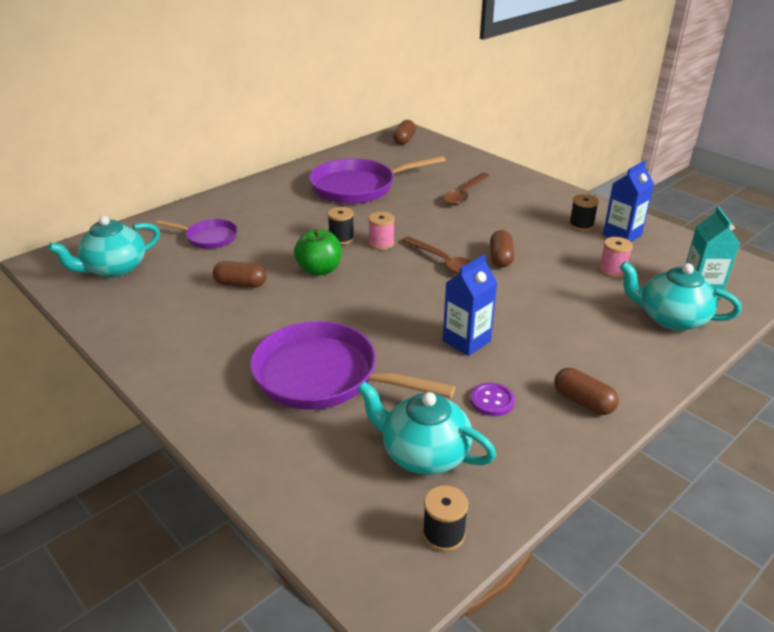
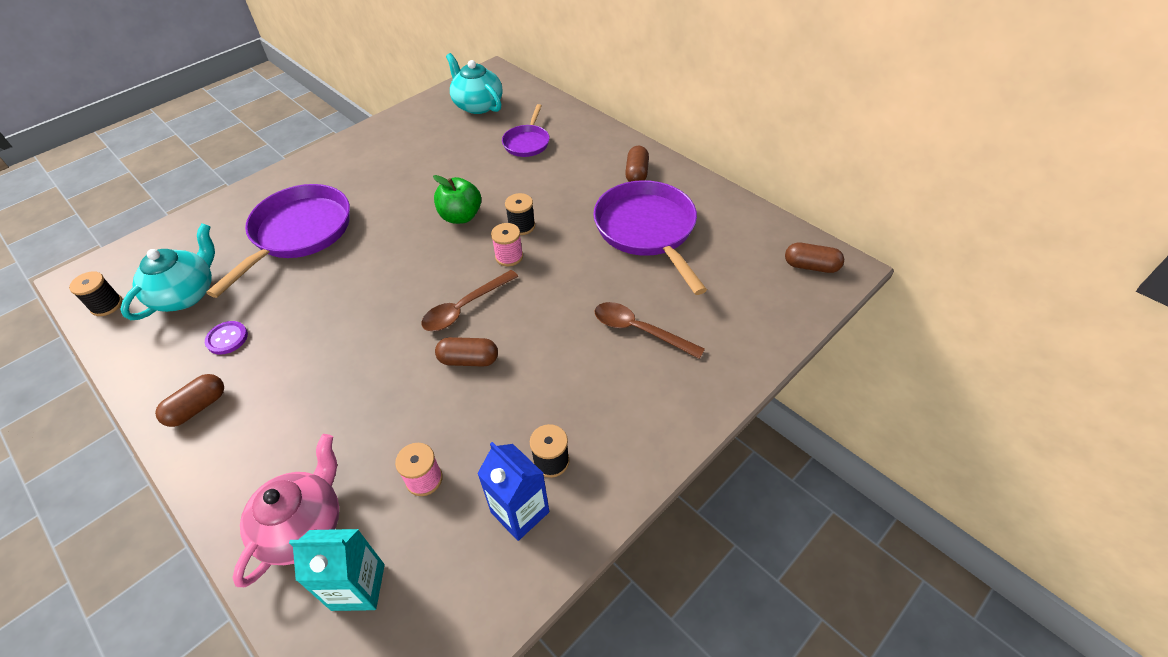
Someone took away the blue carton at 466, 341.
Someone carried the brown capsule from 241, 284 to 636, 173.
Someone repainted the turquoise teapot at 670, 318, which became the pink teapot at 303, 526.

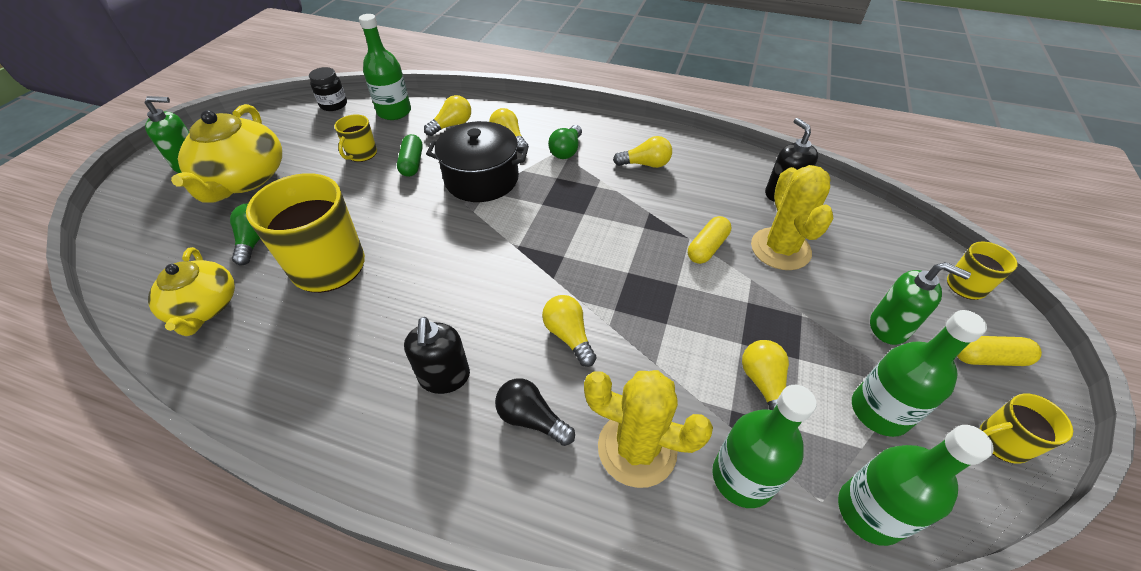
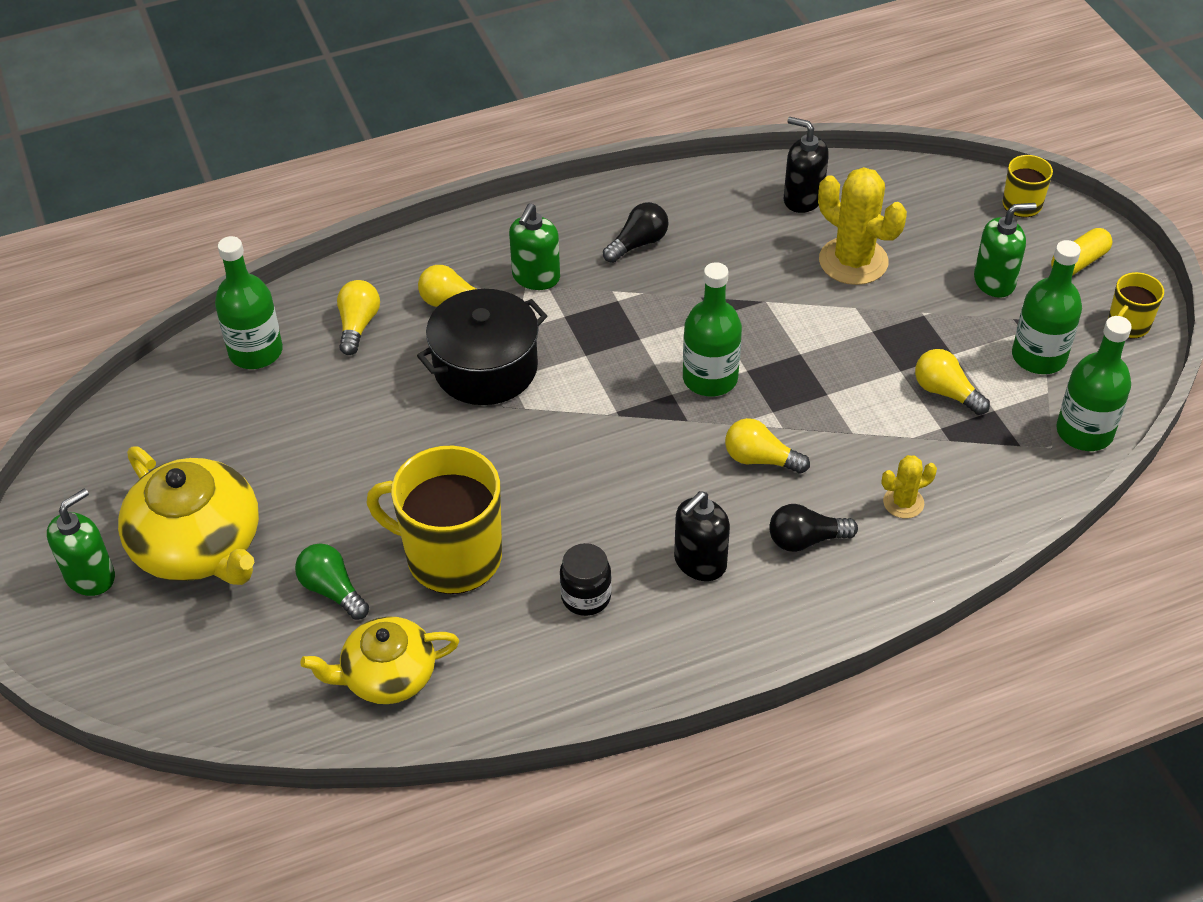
Someone carried the black jar from 333, 105 to 586, 597.
Someone took away the yellow mug at 362, 154.
Someone swapped the green light bulb at 566, 151 for the green soap dispenser at 536, 277.
Someone took away the green capsule at 412, 163.
Someone repainted the yellow light bulb at 645, 164, which became the black light bulb at 638, 243.
Someone took away the yellow capsule at 707, 247.
Someone rotated the yellow teapot at 204, 307 by 135 degrees clockwise.
Someone rotated the black soap dispenser at 444, 377 by 90 degrees clockwise.
Someone scaled the yellow cactus at 637, 448 by 0.52.
Someone carried the green bottle from 742, 477 to 710, 378.

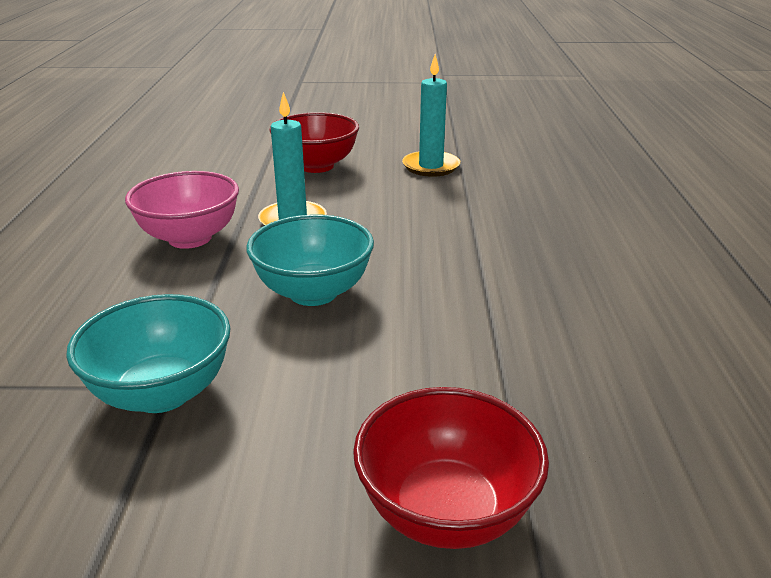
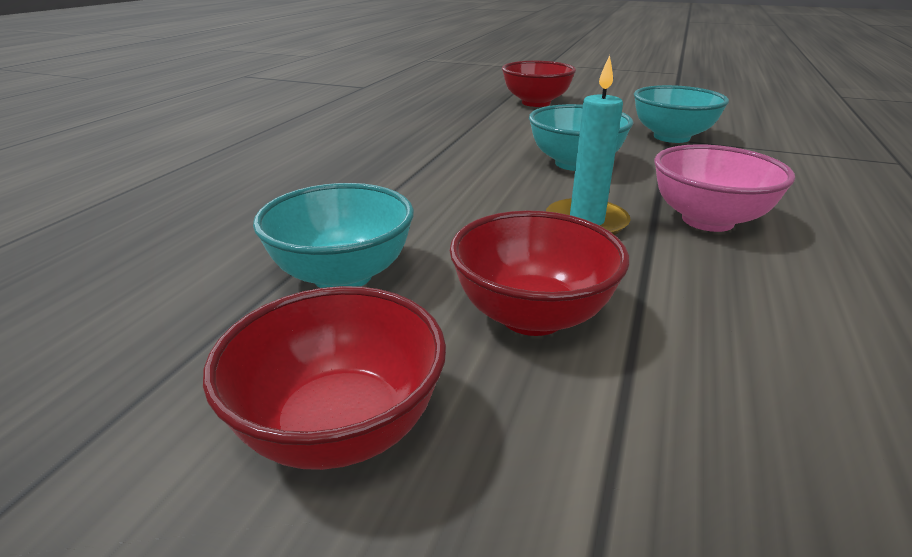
Someone swapped the turquoise candle at 431, 166 for the turquoise bowl at 343, 275.
Someone put down the red bowl at 340, 427.

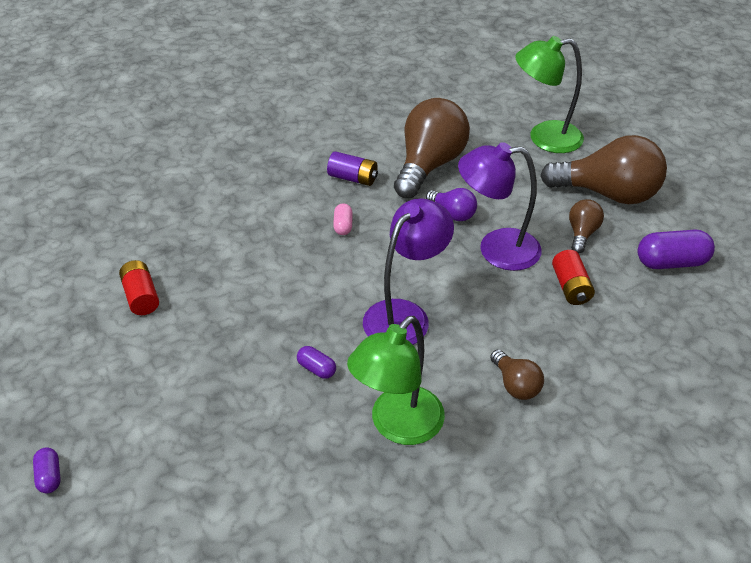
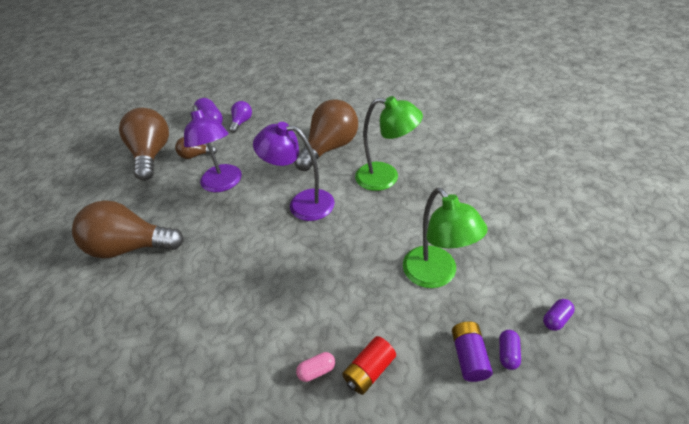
Someone carried the green lamp from 544, 138 to 436, 275.
Someone carried the purple battery from 353, 178 to 469, 356.
Someone carried the purple light bulb from 453, 213 to 242, 122.
Someone carried the pink capsule from 343, 226 to 317, 371.
Someone took away the red battery at 570, 287.
Someone carried the purple capsule from 316, 369 to 508, 353.
Someone scaled the brown light bulb at 515, 385 by 2.08.

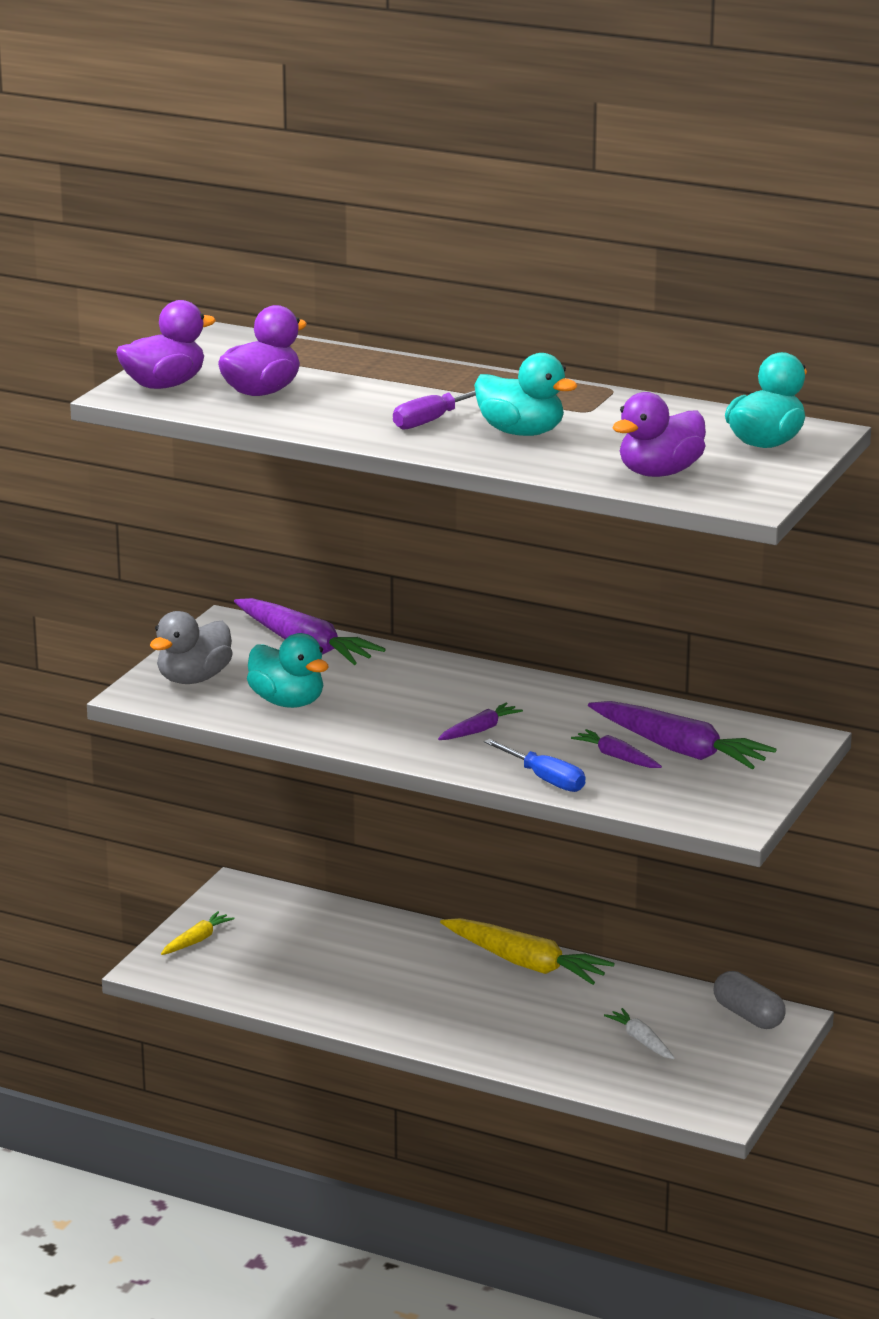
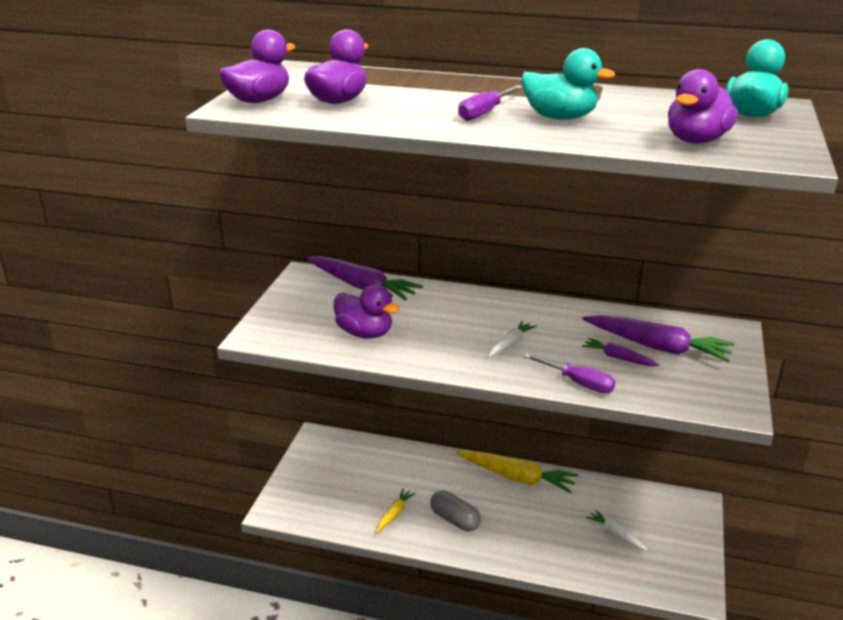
Someone took away the grey duck at 193, 679.
Someone repainted the turquoise duck at 287, 702, which became the purple duck at 365, 333.
Someone repainted the purple carrot at 479, 730, which became the white carrot at 510, 344.
Someone repainted the blue screwdriver at 545, 779, which became the purple screwdriver at 578, 383.
Someone carried the yellow carrot from 197, 940 to 394, 514.
Someone carried the grey capsule from 748, 1015 to 455, 520.

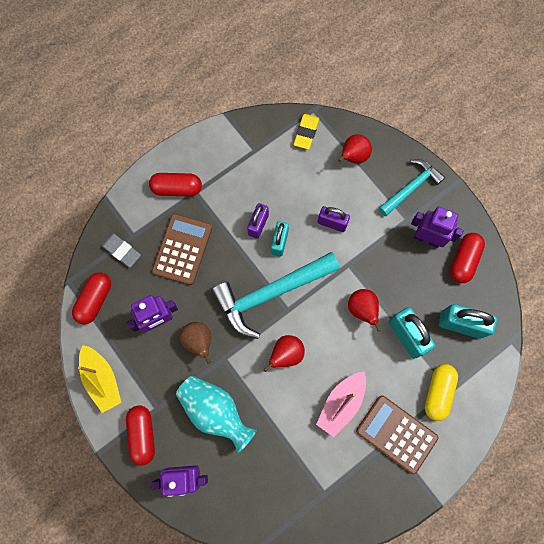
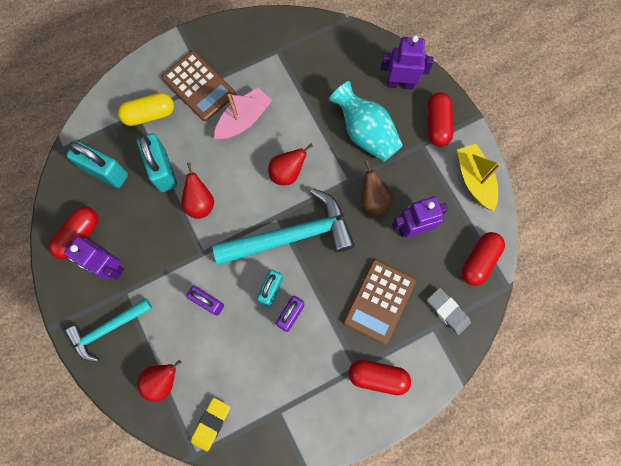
Someone rotated the yellow capsule at 438, 392 by 45 degrees clockwise.

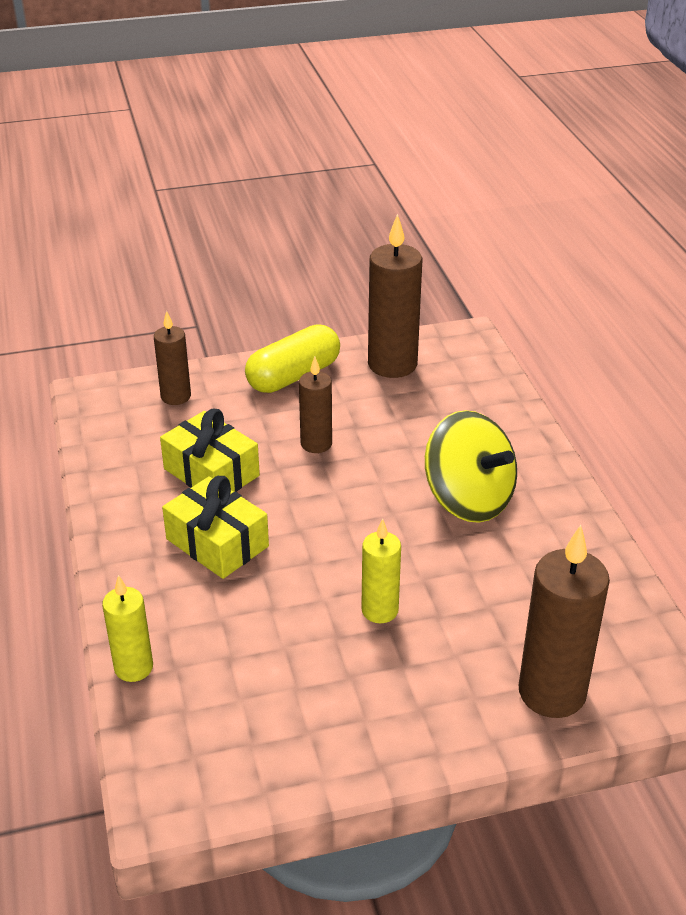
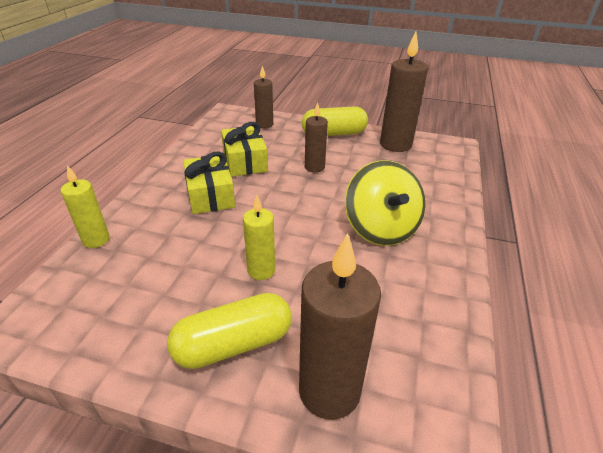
Someone put down the yellow capsule at 234, 344.

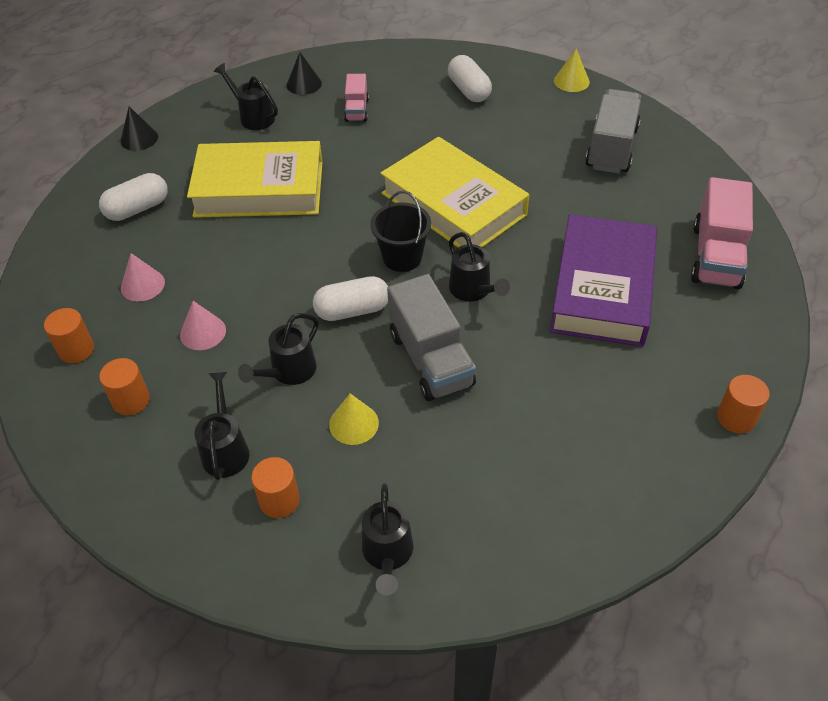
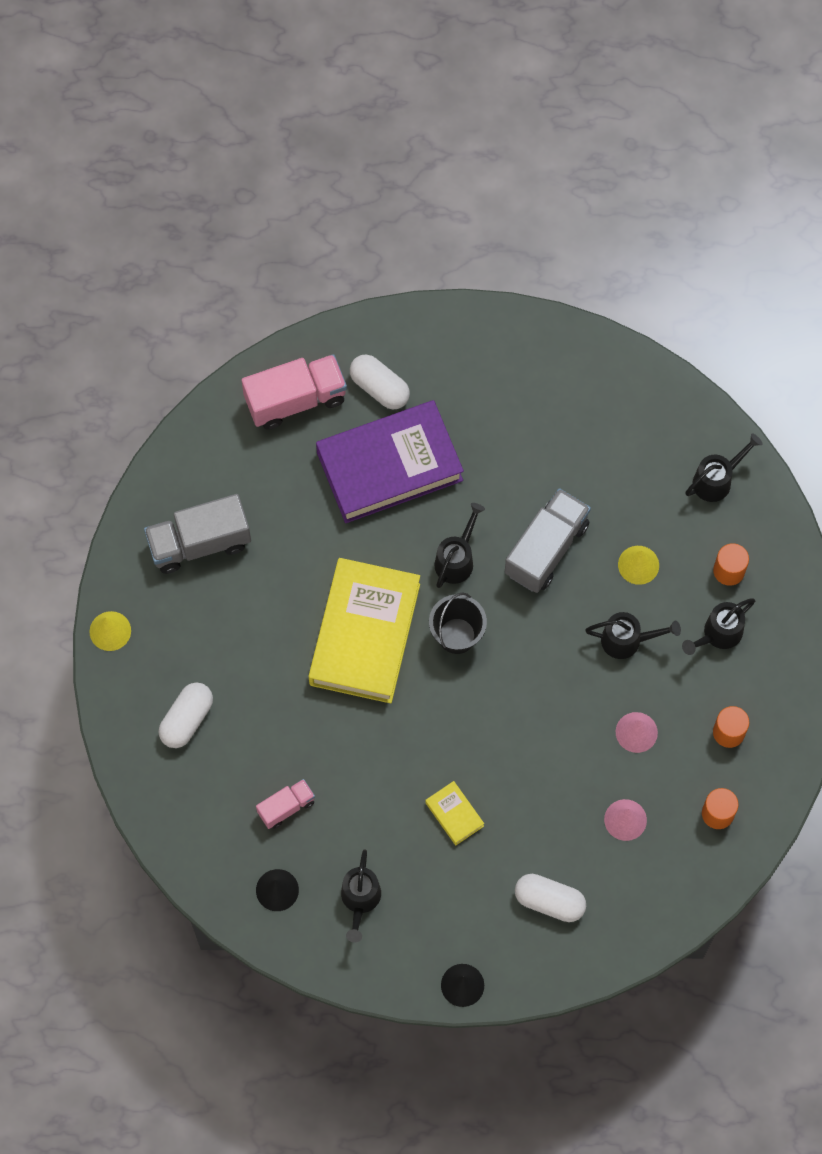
Someone scaled the yellow book at 259, 188 by 0.41.
Someone carried the white capsule from 352, 310 to 379, 388.
Someone took away the orange cylinder at 736, 418.

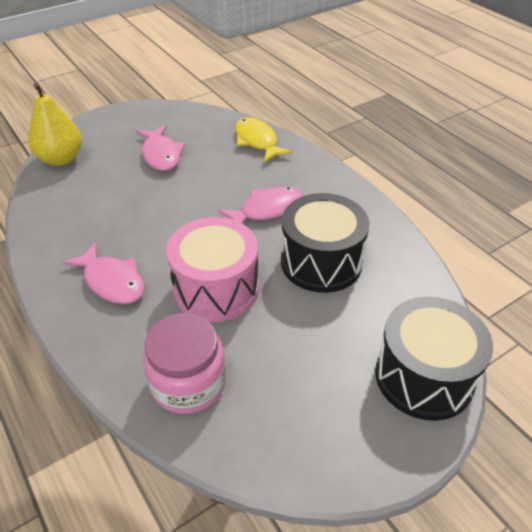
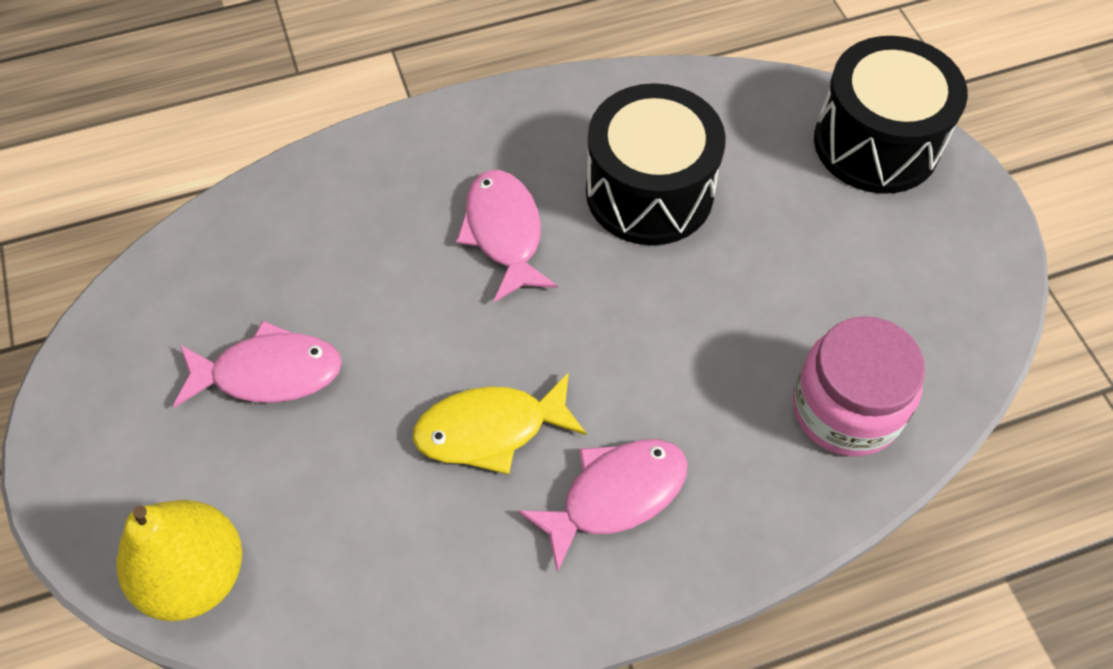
Someone carried the yellow fish from 257, 141 to 490, 429.
Someone took away the pink drum at 216, 288.

